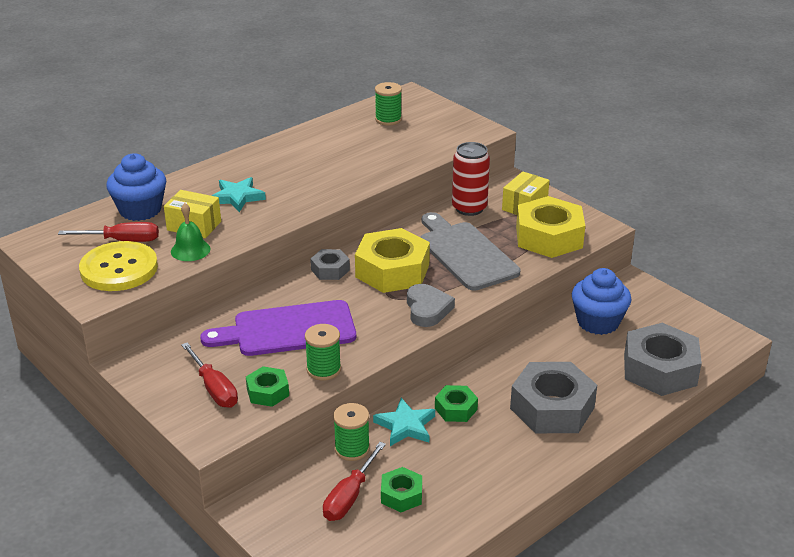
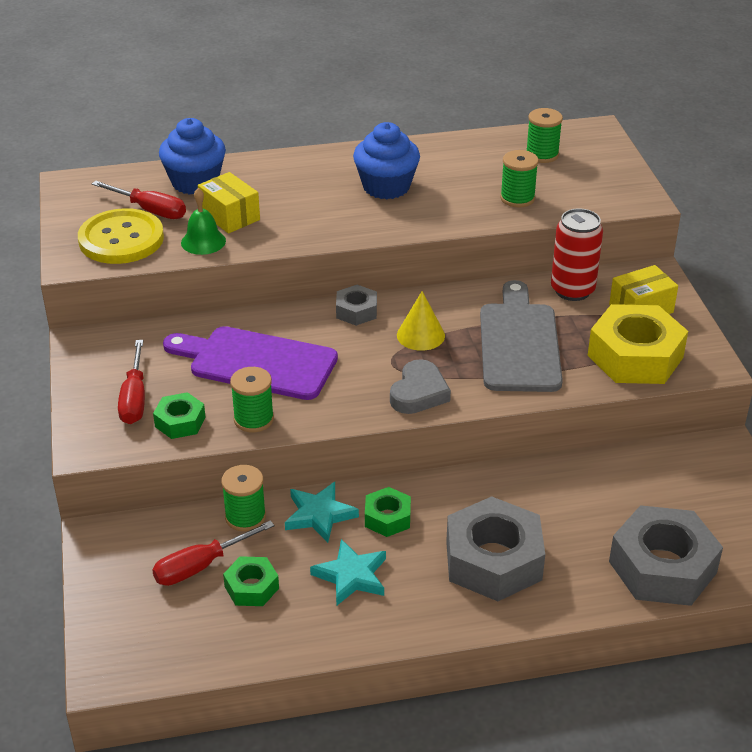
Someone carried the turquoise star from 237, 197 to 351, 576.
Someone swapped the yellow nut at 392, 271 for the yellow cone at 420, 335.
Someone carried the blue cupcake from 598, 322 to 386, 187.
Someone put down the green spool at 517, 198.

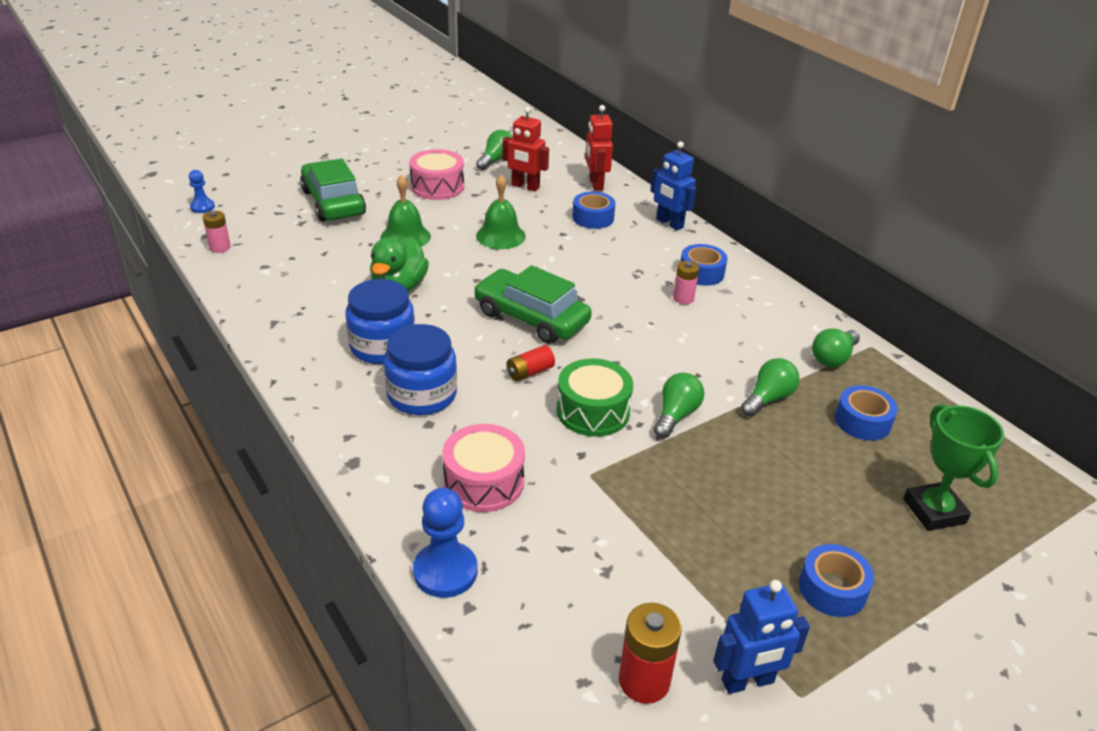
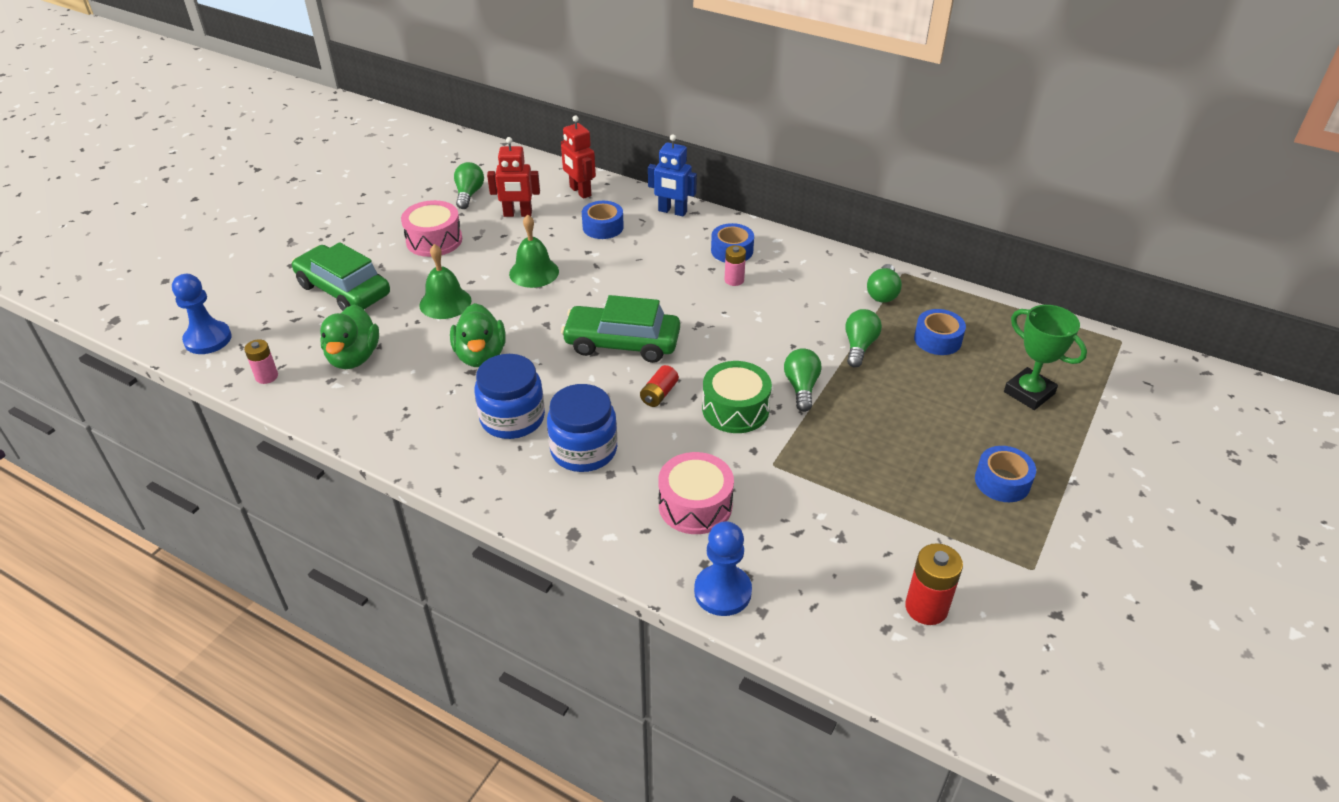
Someone scaled the blue pawn at 202, 207 by 1.74.
Someone took away the blue robot at 748, 681.
Someone put down the green duck at 354, 357.

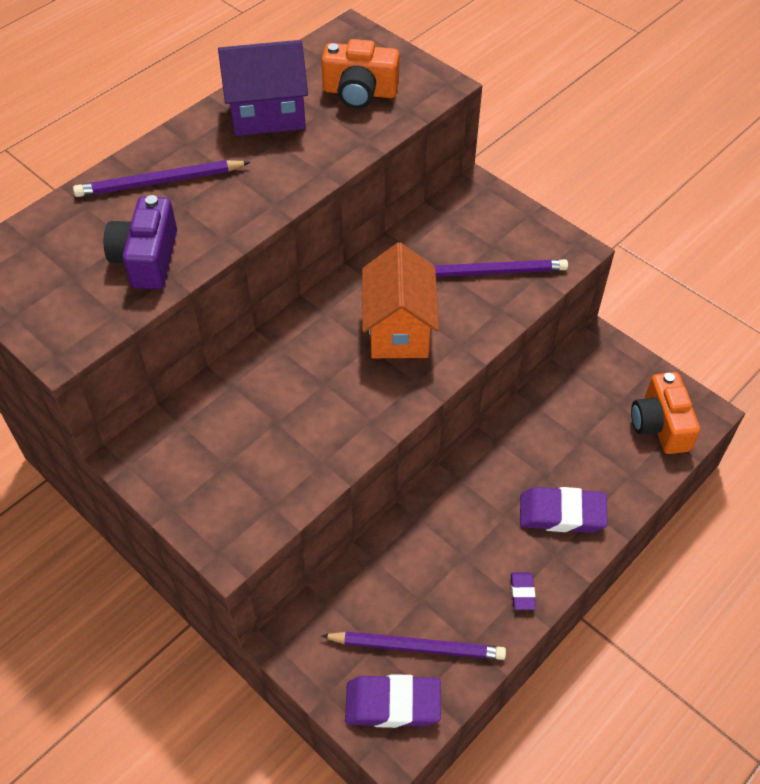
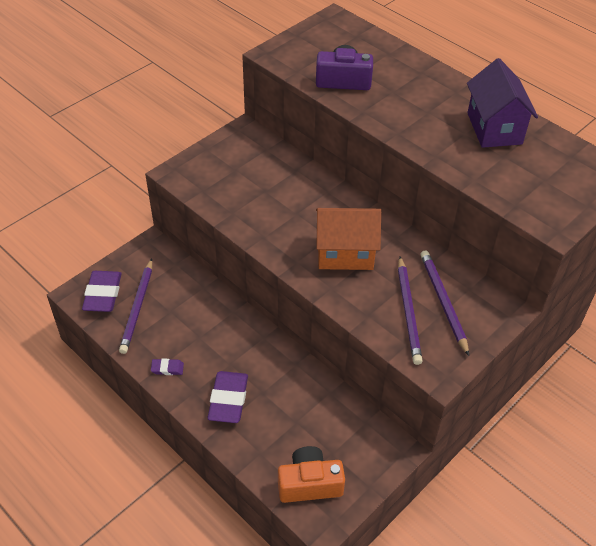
Someone took away the orange camera at 360, 92.
Someone carried the purple pencil from 160, 182 to 443, 302.

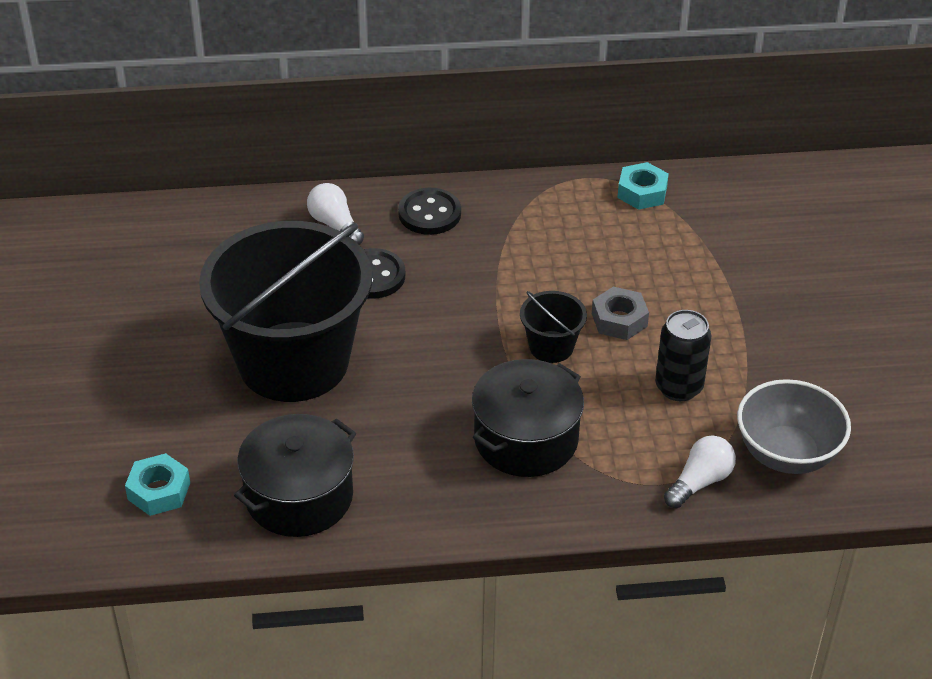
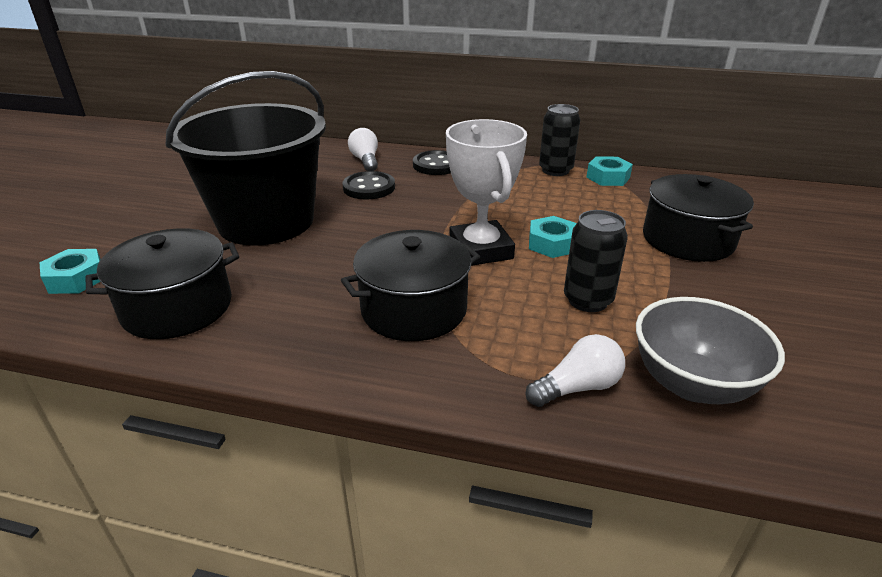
Someone repainted the grey nut at 619, 320, which became the turquoise nut at 552, 244.
Someone swapped the black bucket at 551, 347 for the white trophy at 480, 250.
Someone put down the black can at 555, 170.
Someone put down the black pot at 687, 240.

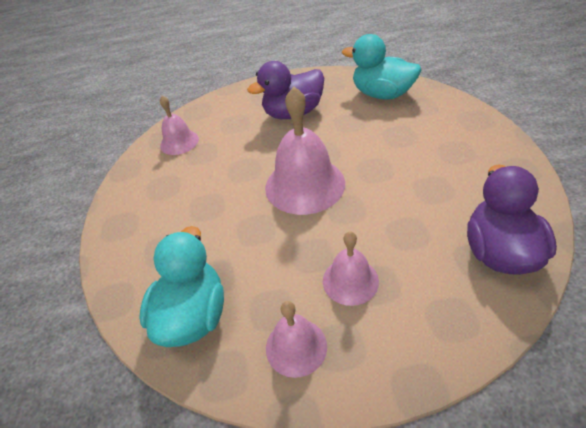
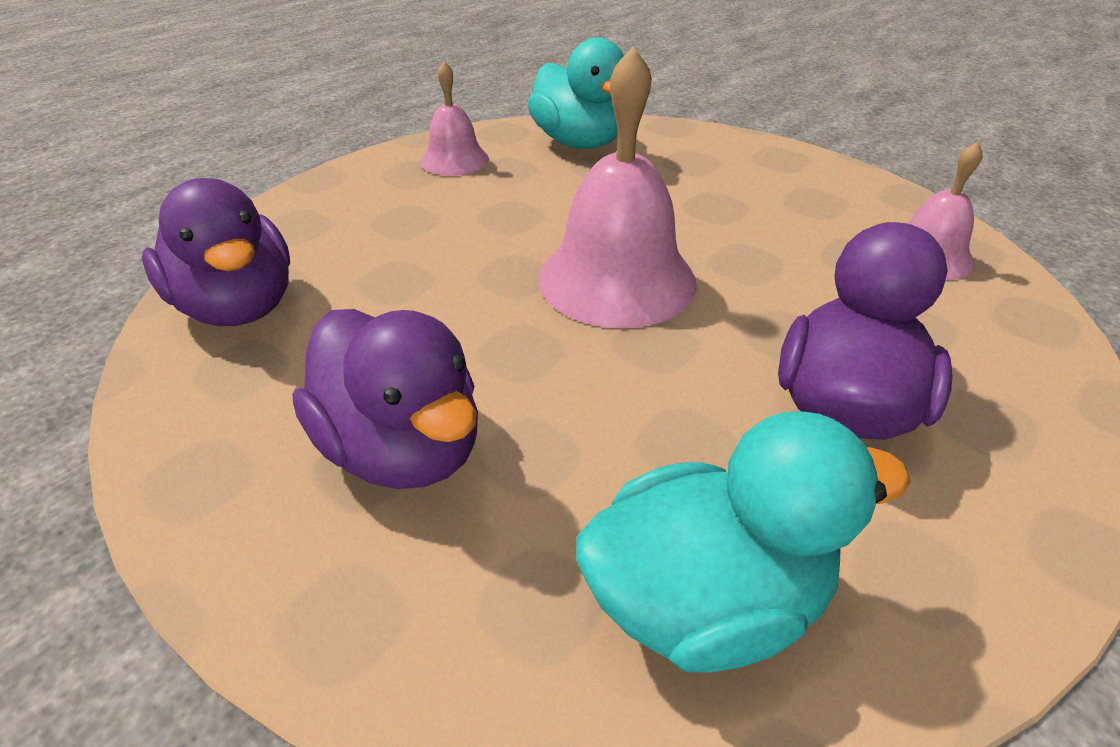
Someone took away the pink bell at 350, 281.
Someone put down the purple duck at 403, 448.

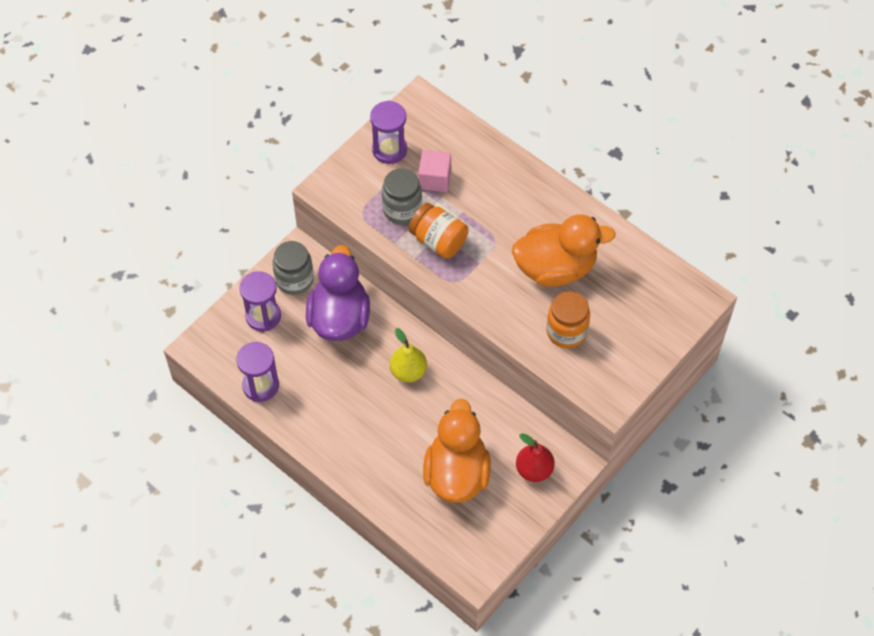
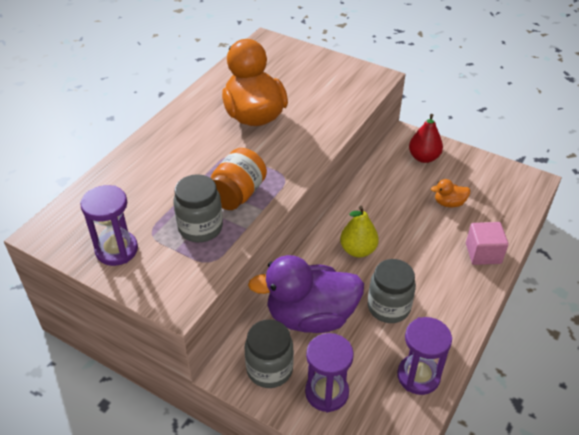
Someone carried the pink cube from 434, 179 to 483, 253.
Someone took away the orange jar at 566, 331.
Someone scaled the orange duck at 456, 473 by 0.42.
Someone put down the grey jar at 388, 307.

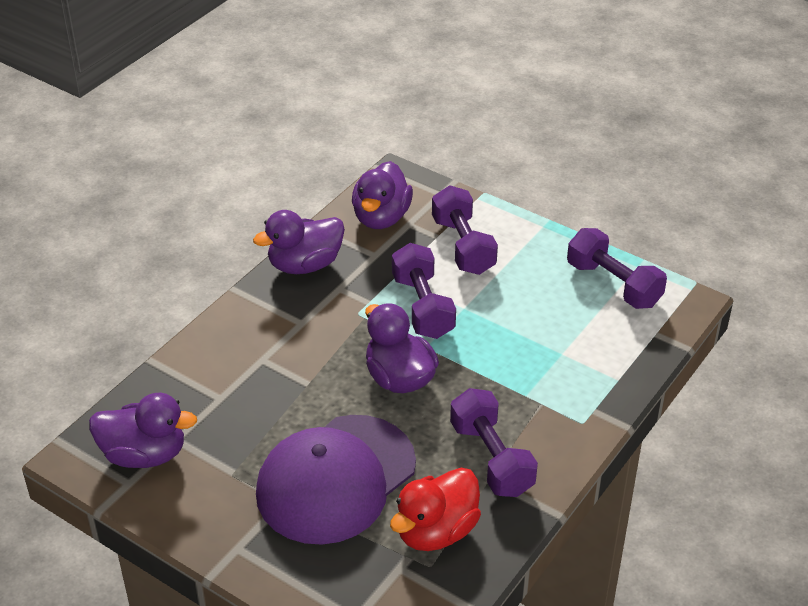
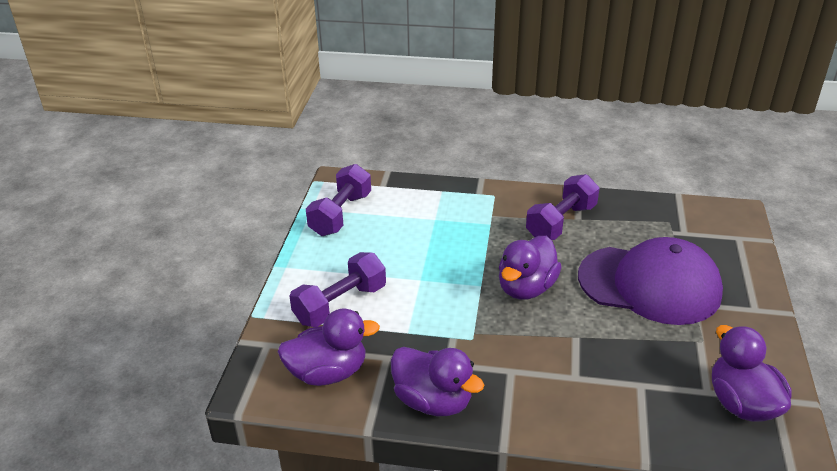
Someone took away the purple dumbbell at 422, 307.
Someone took away the red duck at 436, 531.

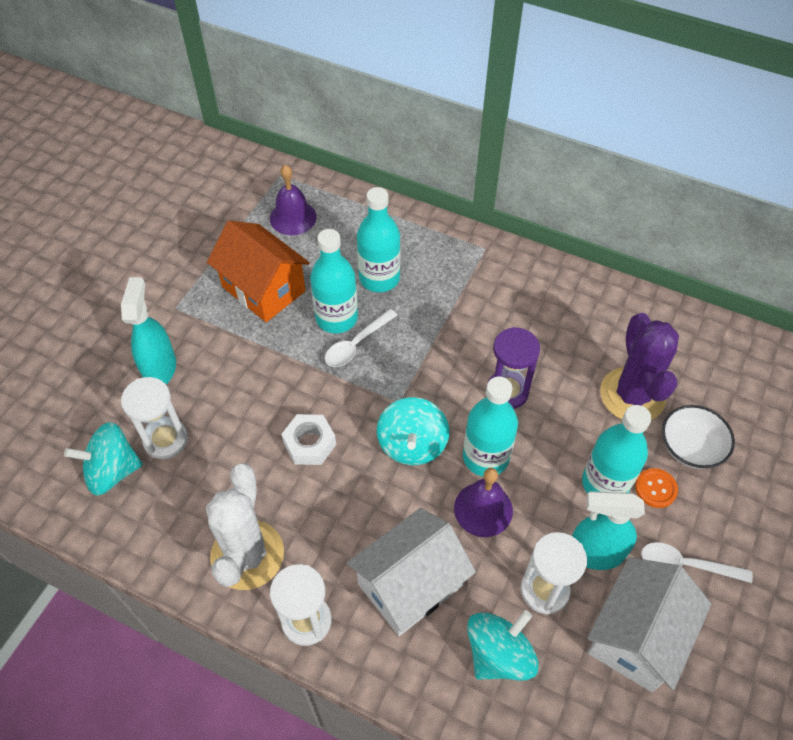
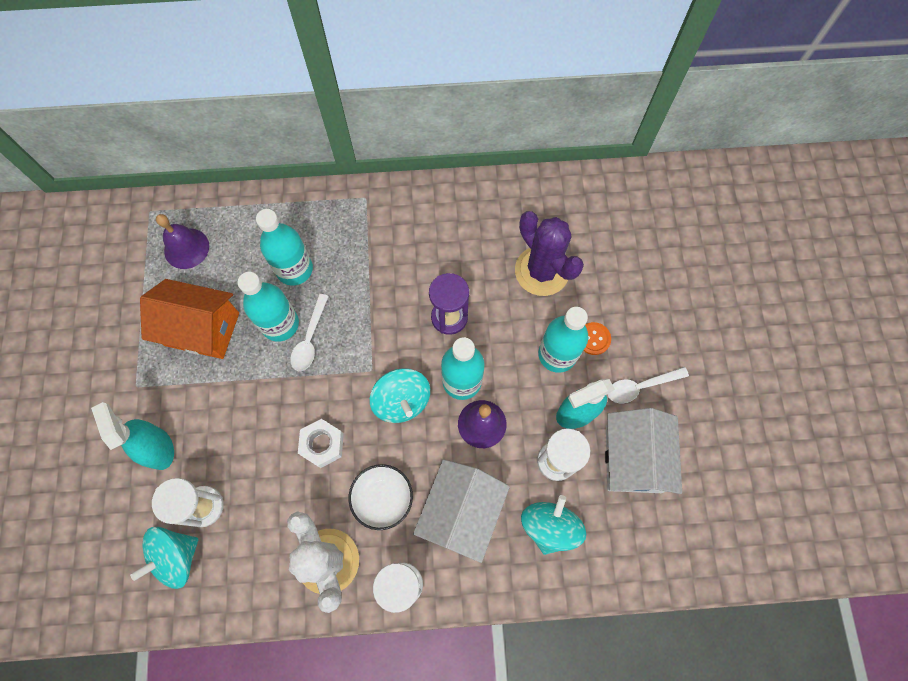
Someone carried the white bowl from 690, 447 to 383, 498.

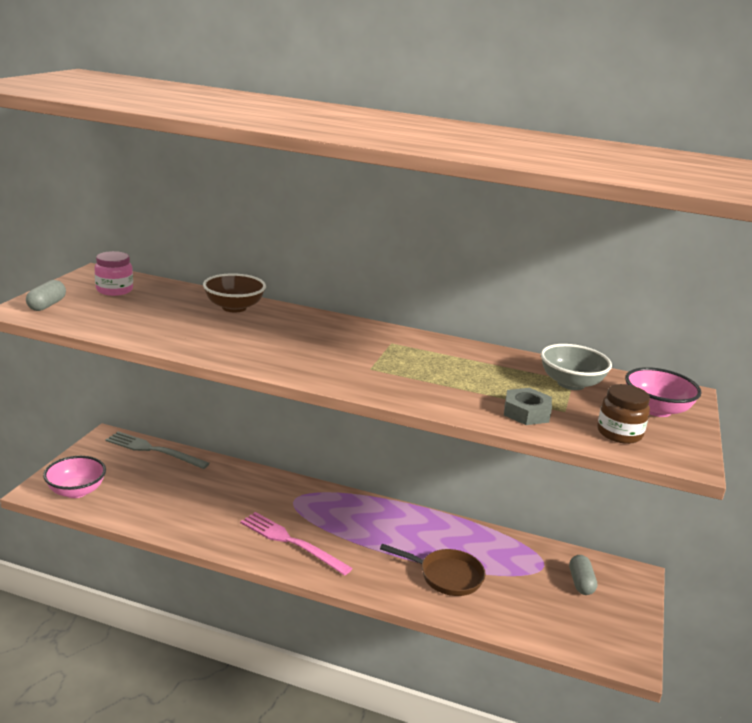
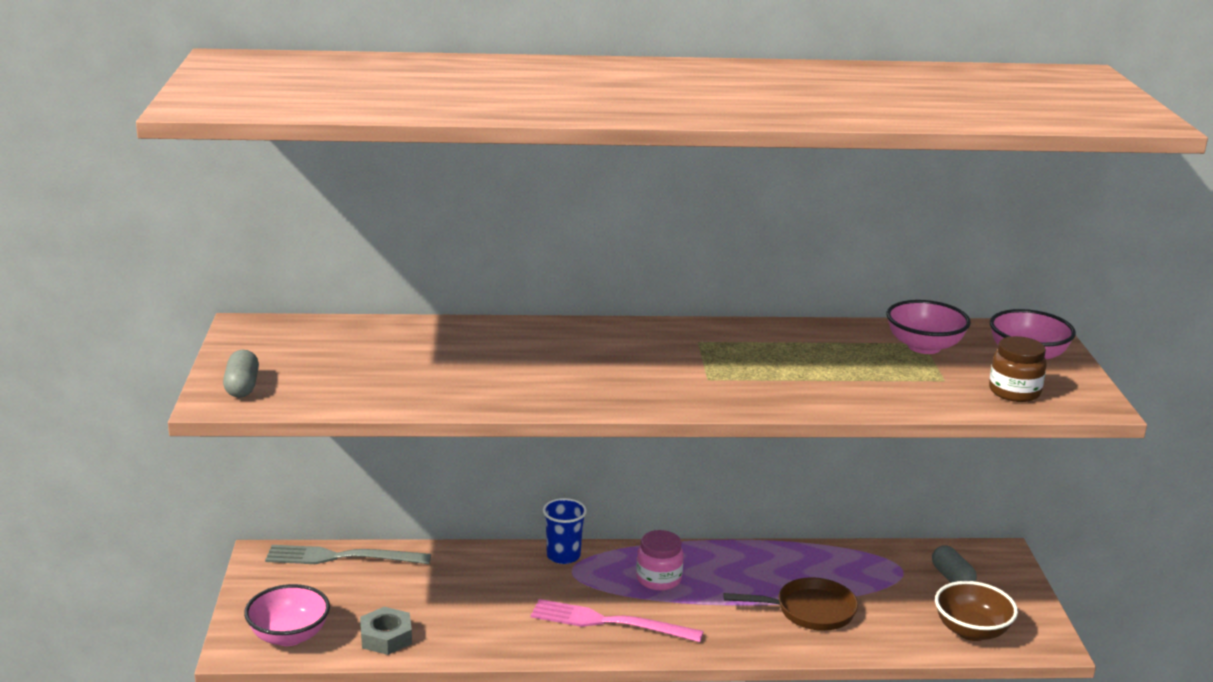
Someone carried the pink jar from 114, 290 to 659, 579.
Someone carried the brown bowl from 234, 307 to 971, 631.
Someone repainted the grey bowl at 571, 383, which became the pink bowl at 924, 347.
Someone carried the grey nut from 526, 413 to 386, 637.
Someone put down the blue cup at 563, 556.

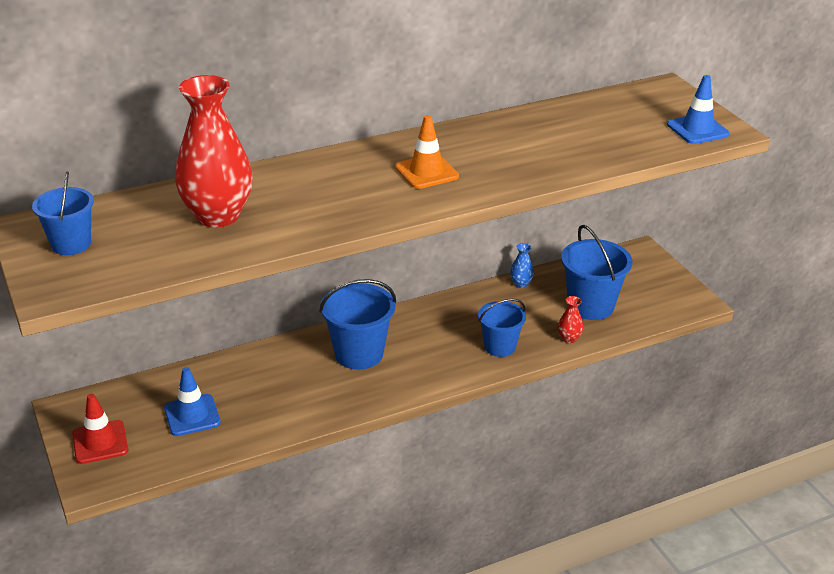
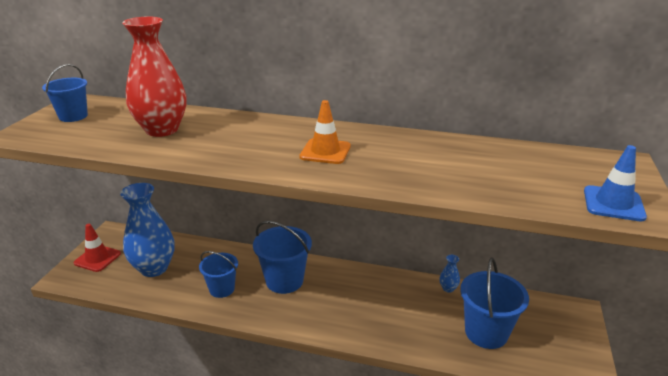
Someone took away the red vase at 569, 339.
Someone carried the blue bucket from 500, 346 to 222, 289.
Someone swapped the blue traffic cone at 192, 415 for the blue vase at 154, 268.

